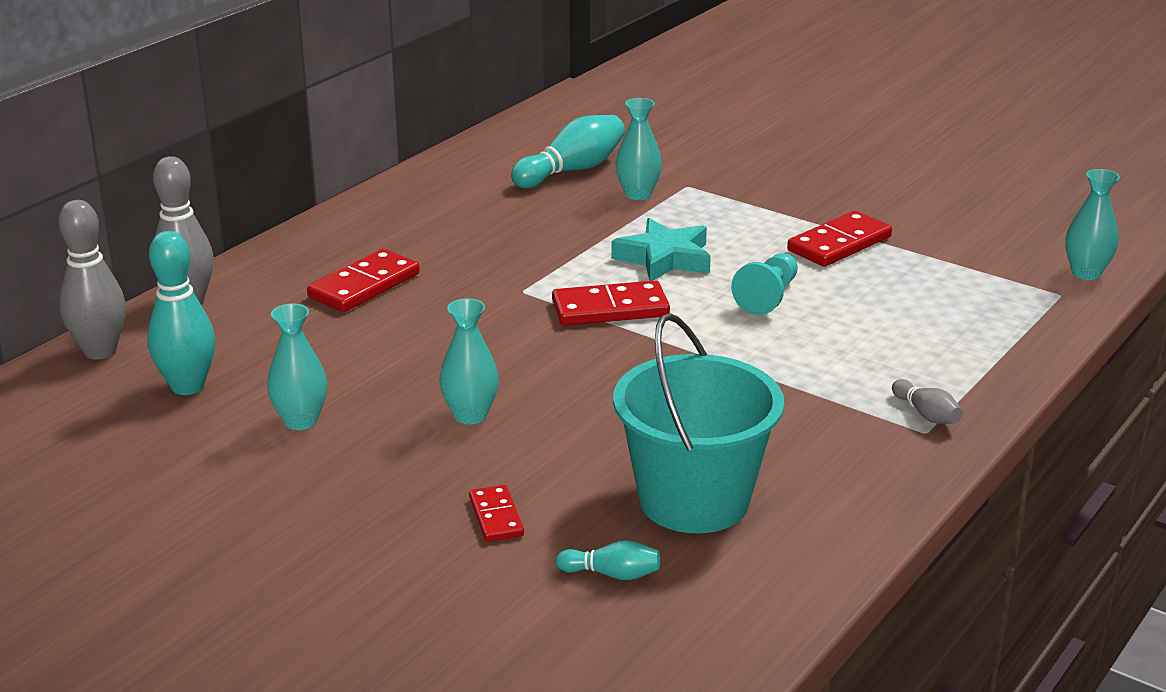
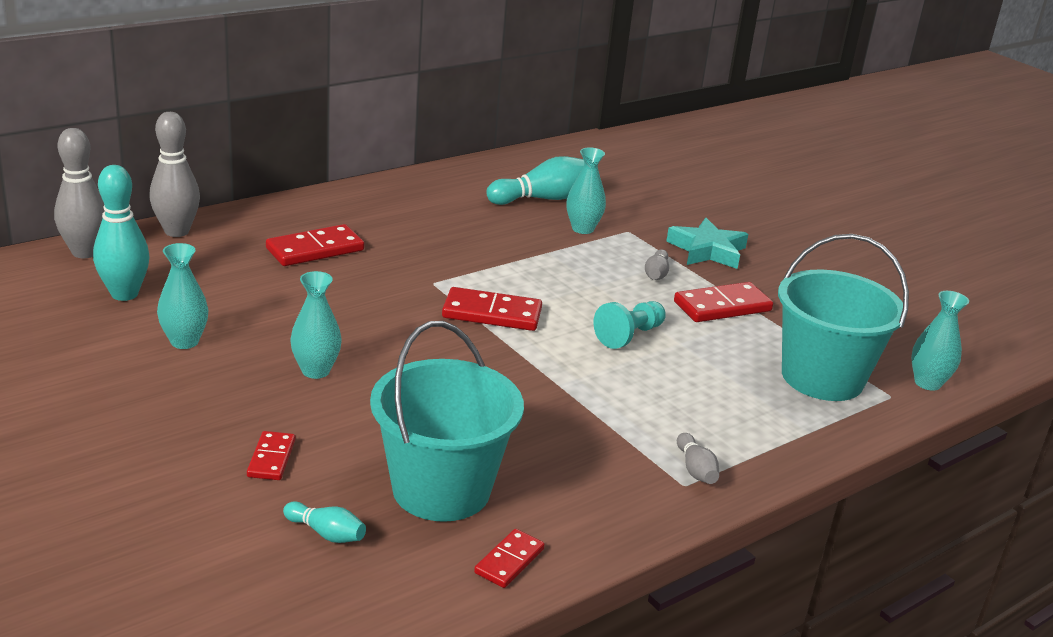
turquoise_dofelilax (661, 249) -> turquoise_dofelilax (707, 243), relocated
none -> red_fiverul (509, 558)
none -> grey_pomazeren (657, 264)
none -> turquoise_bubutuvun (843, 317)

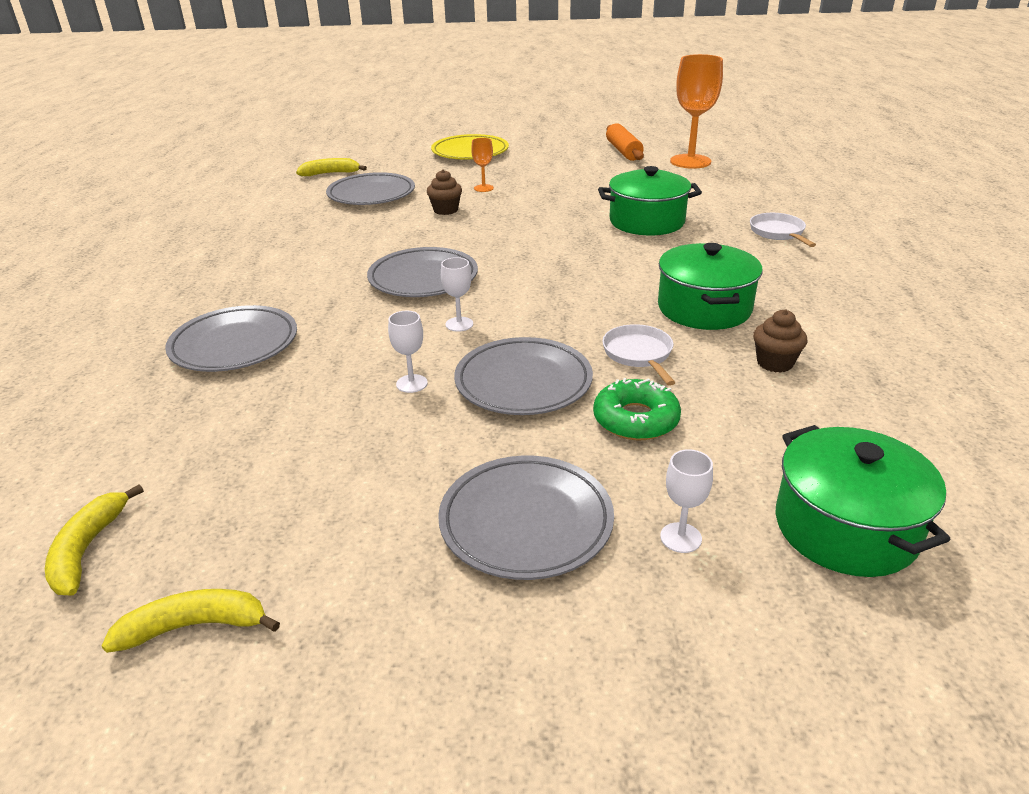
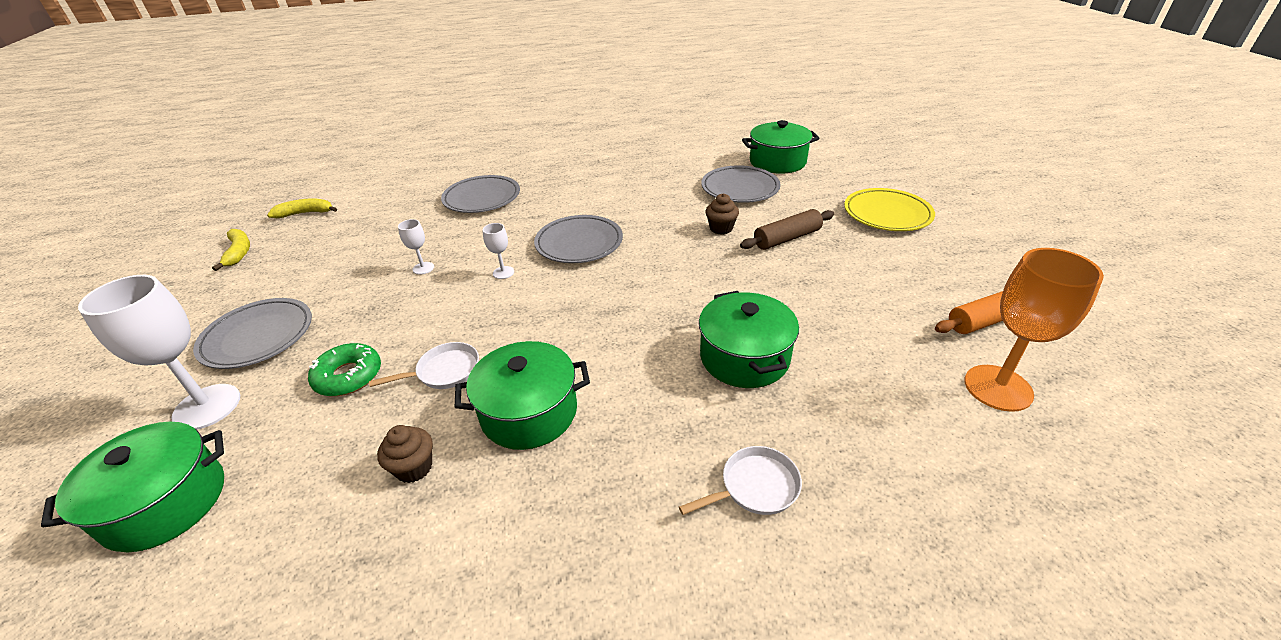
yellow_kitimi (331, 167) -> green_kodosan (780, 147)
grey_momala (523, 376) -> none
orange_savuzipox (482, 165) -> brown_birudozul (787, 229)
white_savuzipox (686, 501) -> white_savuzipox (159, 352), x2.17

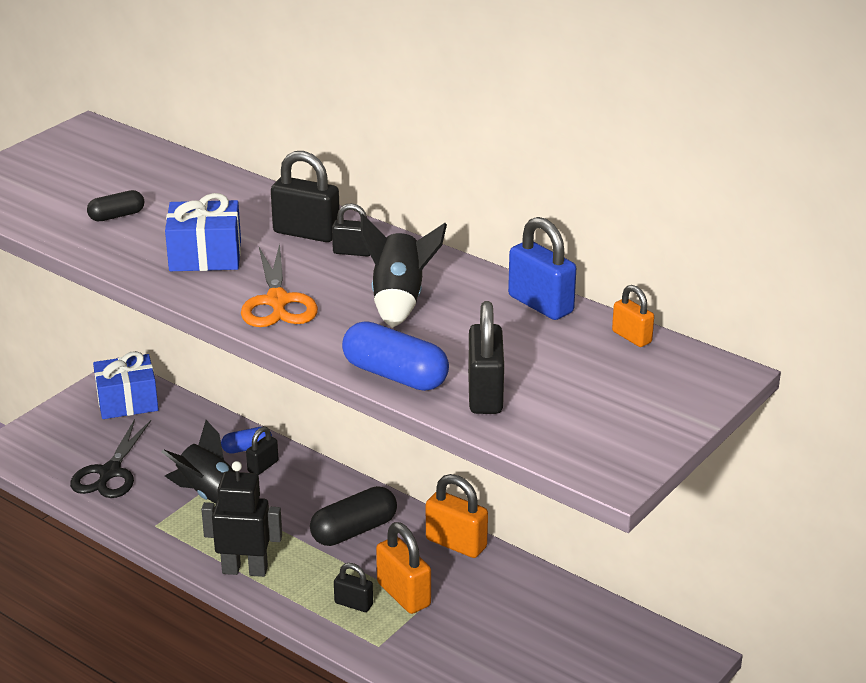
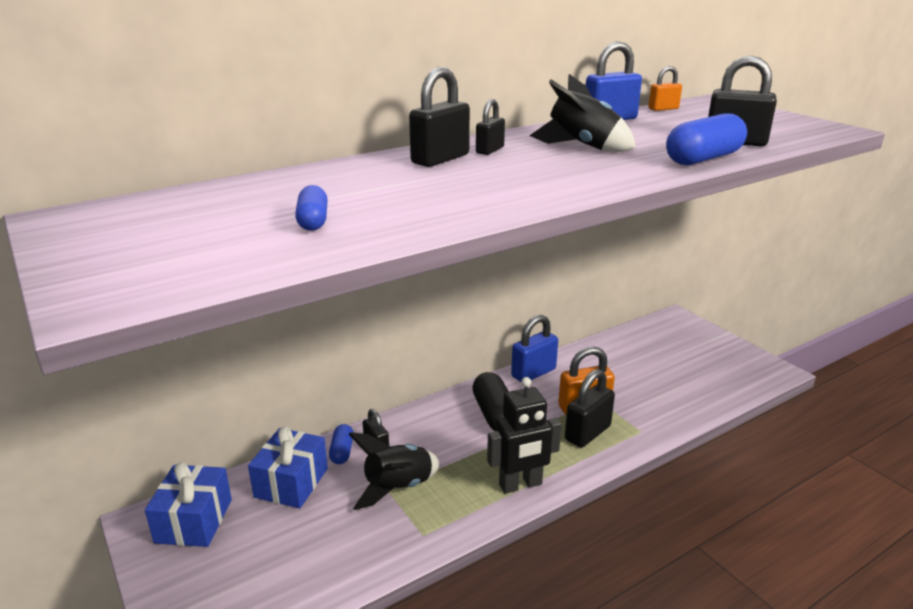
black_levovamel (110, 458) -> none
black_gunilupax (115, 205) -> blue_gunilupax (311, 208)
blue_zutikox (203, 232) -> blue_zutikox (288, 467), relocated
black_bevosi (241, 519) -> black_bevosi (524, 435), 135 degrees counterclockwise
orange_levovamel (279, 285) -> none
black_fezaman (353, 587) -> black_fezaman (590, 408), x1.69
orange_fezaman (457, 516) -> blue_fezaman (534, 348)

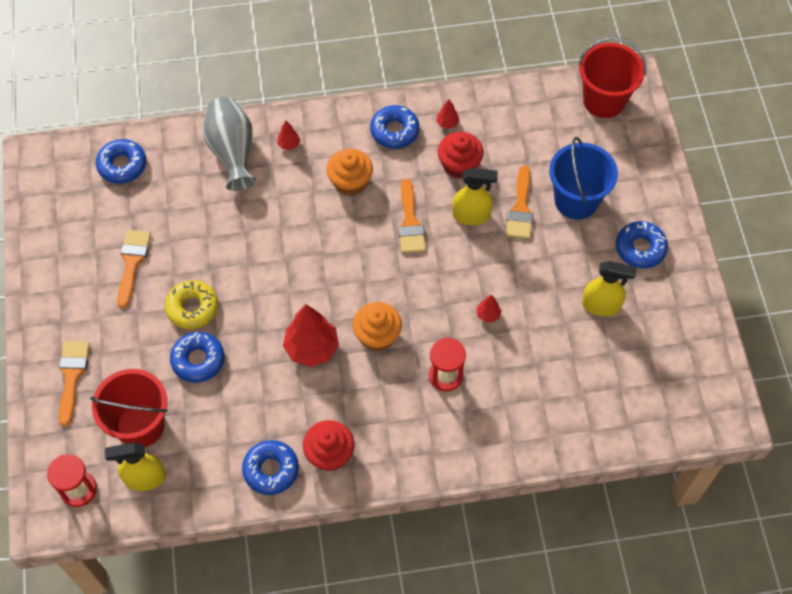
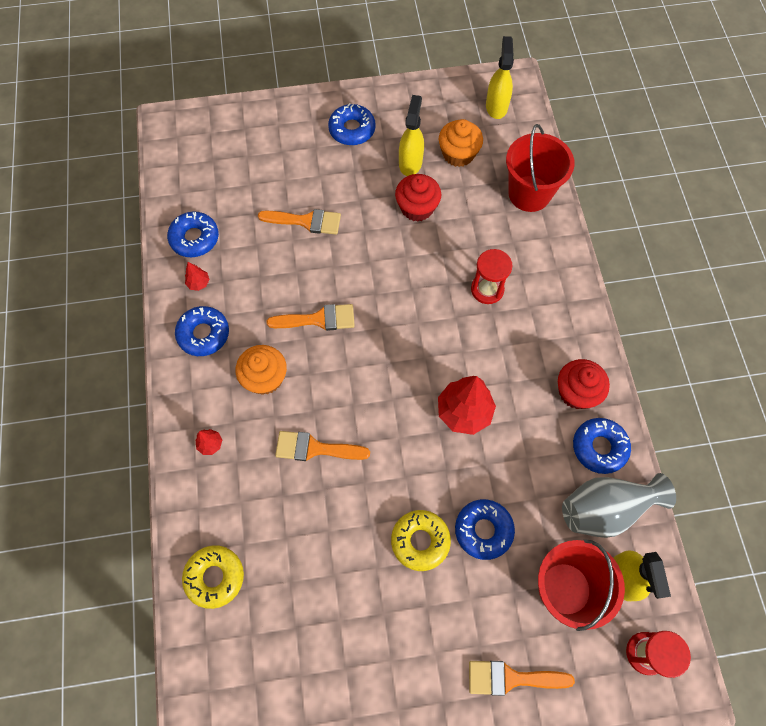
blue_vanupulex (121, 161) -> blue_vanupulex (193, 234), relocated
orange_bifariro (134, 269) -> orange_bifariro (322, 446), relocated
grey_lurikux (229, 144) -> grey_lurikux (619, 505), relocated
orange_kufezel (377, 326) -> orange_kufezel (461, 143), relocated
red_kufezel (461, 155) -> red_kufezel (418, 198), relocated
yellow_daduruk (475, 196) -> yellow_daduruk (500, 77), relocated
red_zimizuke (488, 309) -> none
blue_bubutuvun (583, 178) -> none
red_bubutuvun (612, 77) -> red_bubutuvun (540, 168), relocated
none -> yellow_vanupulex (213, 577)

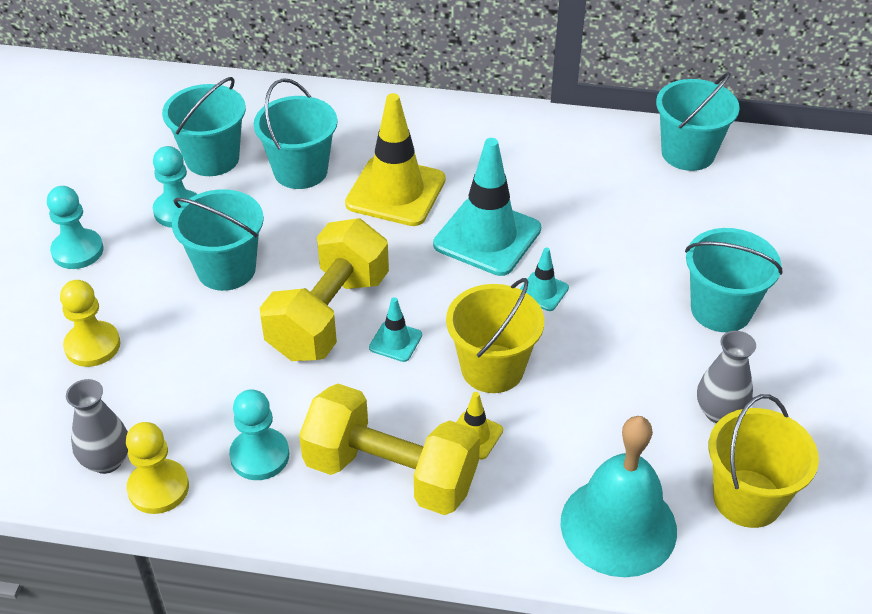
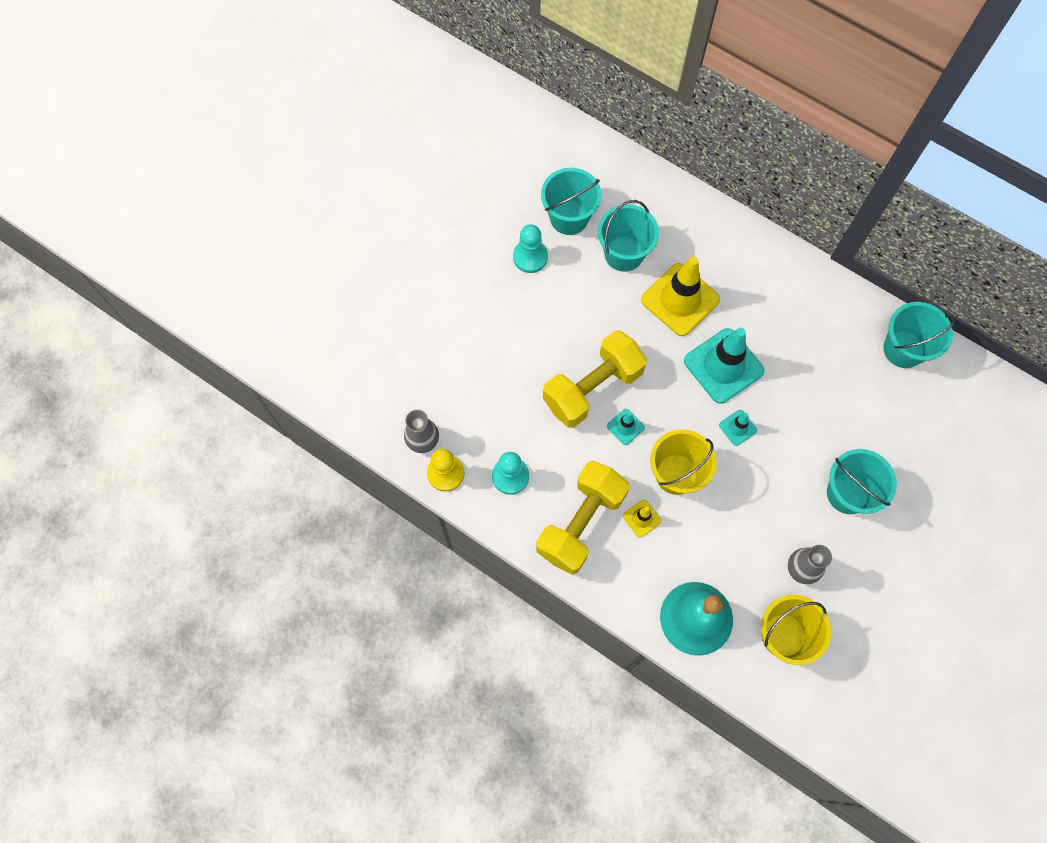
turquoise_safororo (75, 227) -> none
yellow_safororo (90, 323) -> none
turquoise_bubutuvun (218, 240) -> none
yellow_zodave (389, 449) -> yellow_zodave (583, 518), 75 degrees clockwise

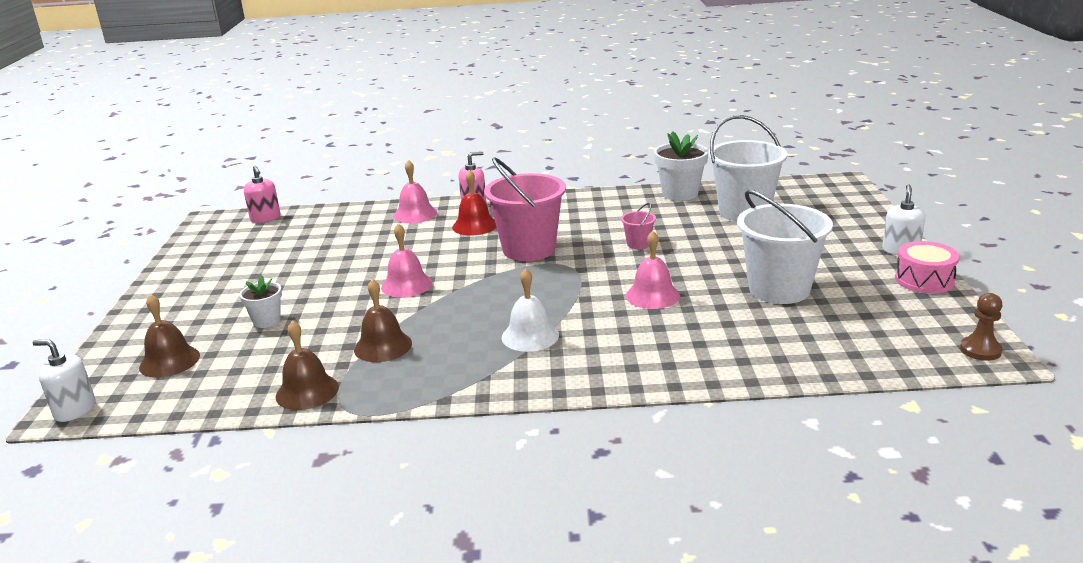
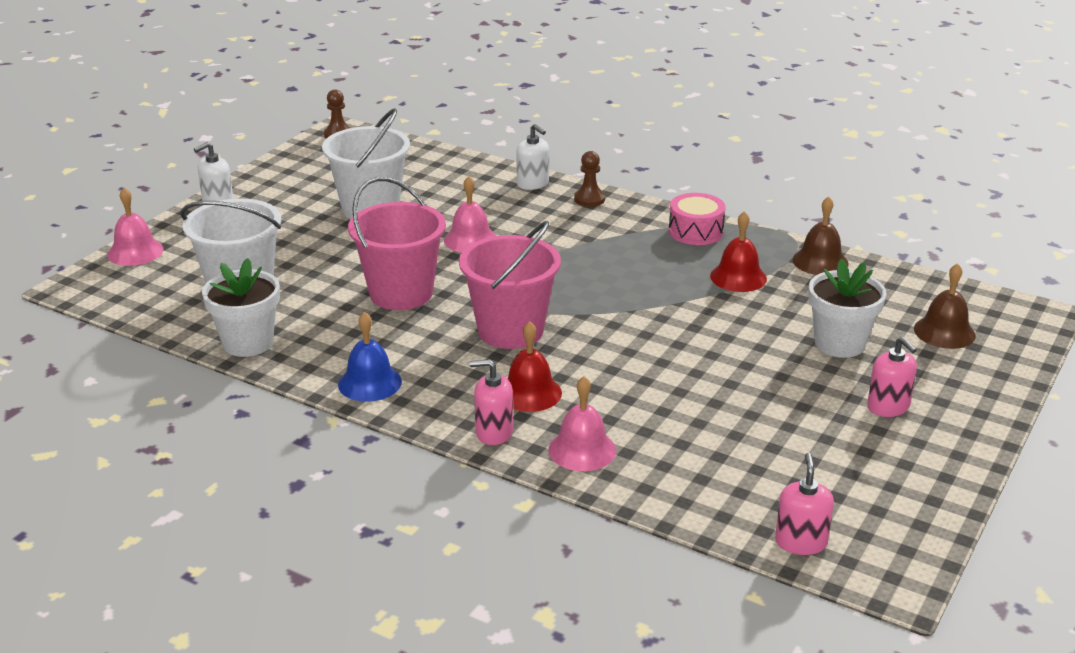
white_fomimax (64, 380) -> white_fomimax (532, 157), relocated
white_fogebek (260, 301) -> white_fogebek (847, 308), x1.66
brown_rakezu (383, 320) -> red_rakezu (738, 251)
pink_rakezu (406, 260) -> pink_rakezu (135, 227), relocated
white_rakezu (530, 310) -> none
pink_bubutuvun (638, 226) -> pink_bubutuvun (397, 243), x2.31
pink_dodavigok (927, 267) -> pink_dodavigok (697, 219), relocated
none -> blue_rakezu (370, 357)
none -> brown_safororo (589, 179)
none -> pink_fomimax (892, 377)

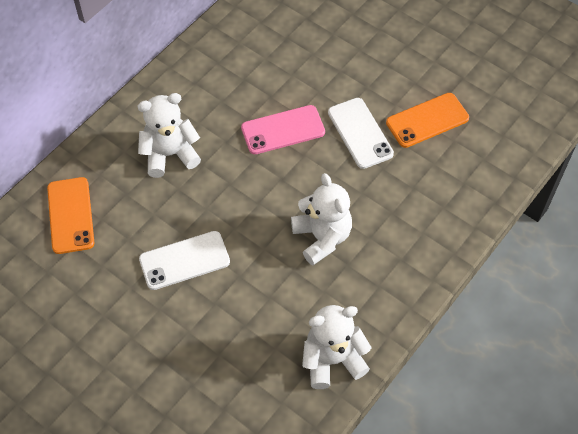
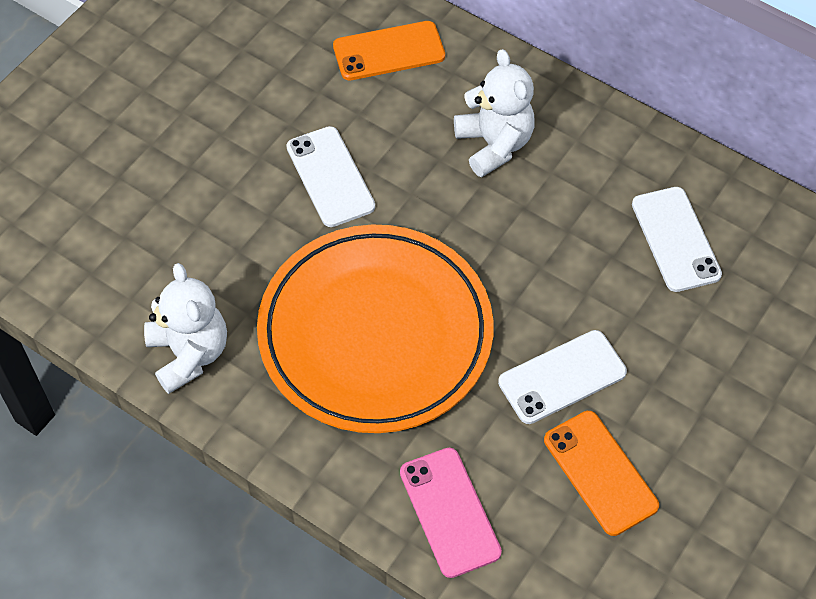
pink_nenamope (283, 129) -> pink_nenamope (451, 513), relocated
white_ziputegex (321, 219) -> orange_momala (375, 329)
none -> white_nenamope (677, 239)

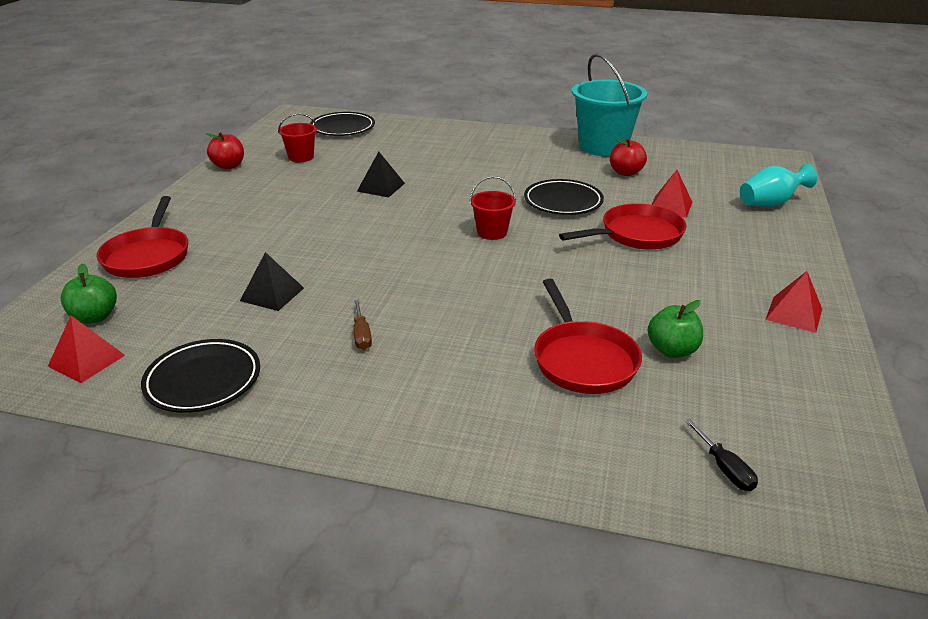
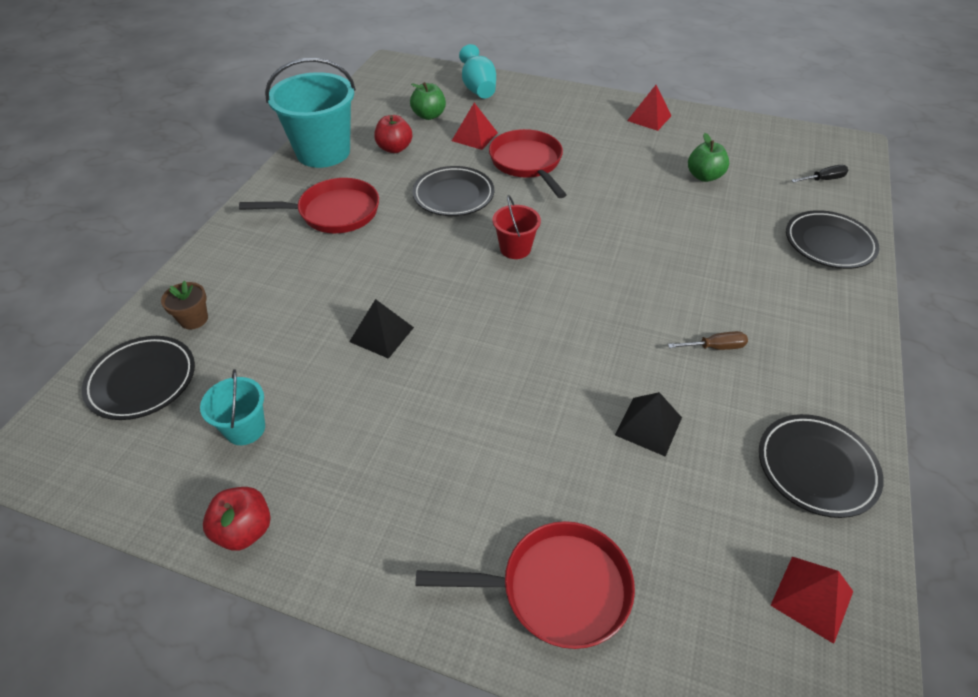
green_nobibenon (89, 293) -> green_nobibenon (428, 101), relocated
red_bubutuvun (297, 137) -> turquoise_bubutuvun (232, 407)
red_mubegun (588, 336) -> red_mubegun (309, 205), relocated
none -> brown_fogebek (184, 305)
none -> black_momala (832, 239)

